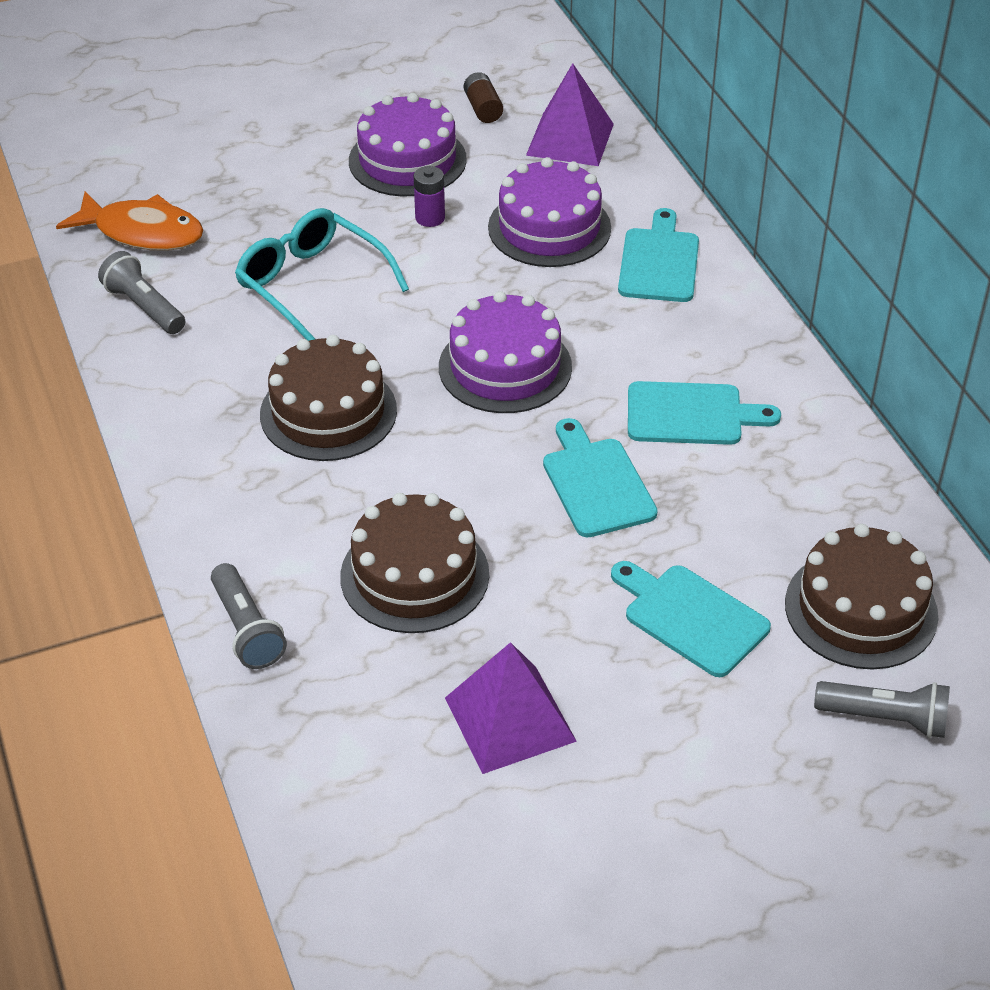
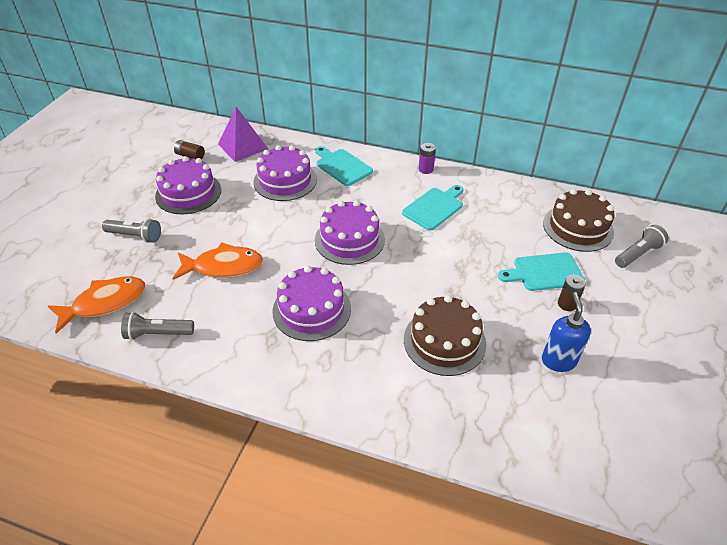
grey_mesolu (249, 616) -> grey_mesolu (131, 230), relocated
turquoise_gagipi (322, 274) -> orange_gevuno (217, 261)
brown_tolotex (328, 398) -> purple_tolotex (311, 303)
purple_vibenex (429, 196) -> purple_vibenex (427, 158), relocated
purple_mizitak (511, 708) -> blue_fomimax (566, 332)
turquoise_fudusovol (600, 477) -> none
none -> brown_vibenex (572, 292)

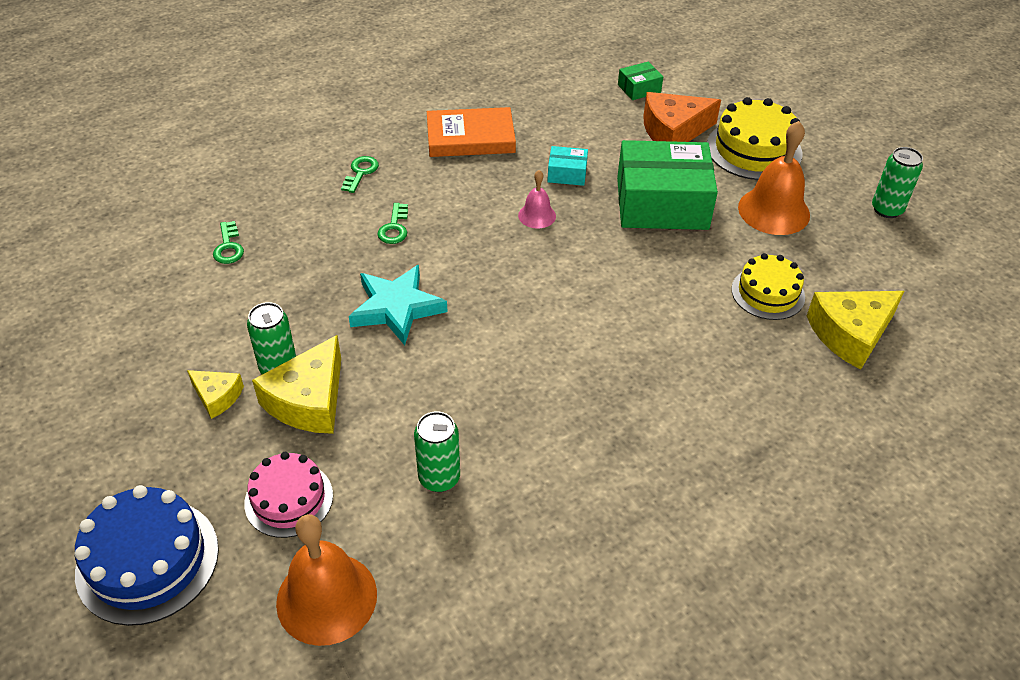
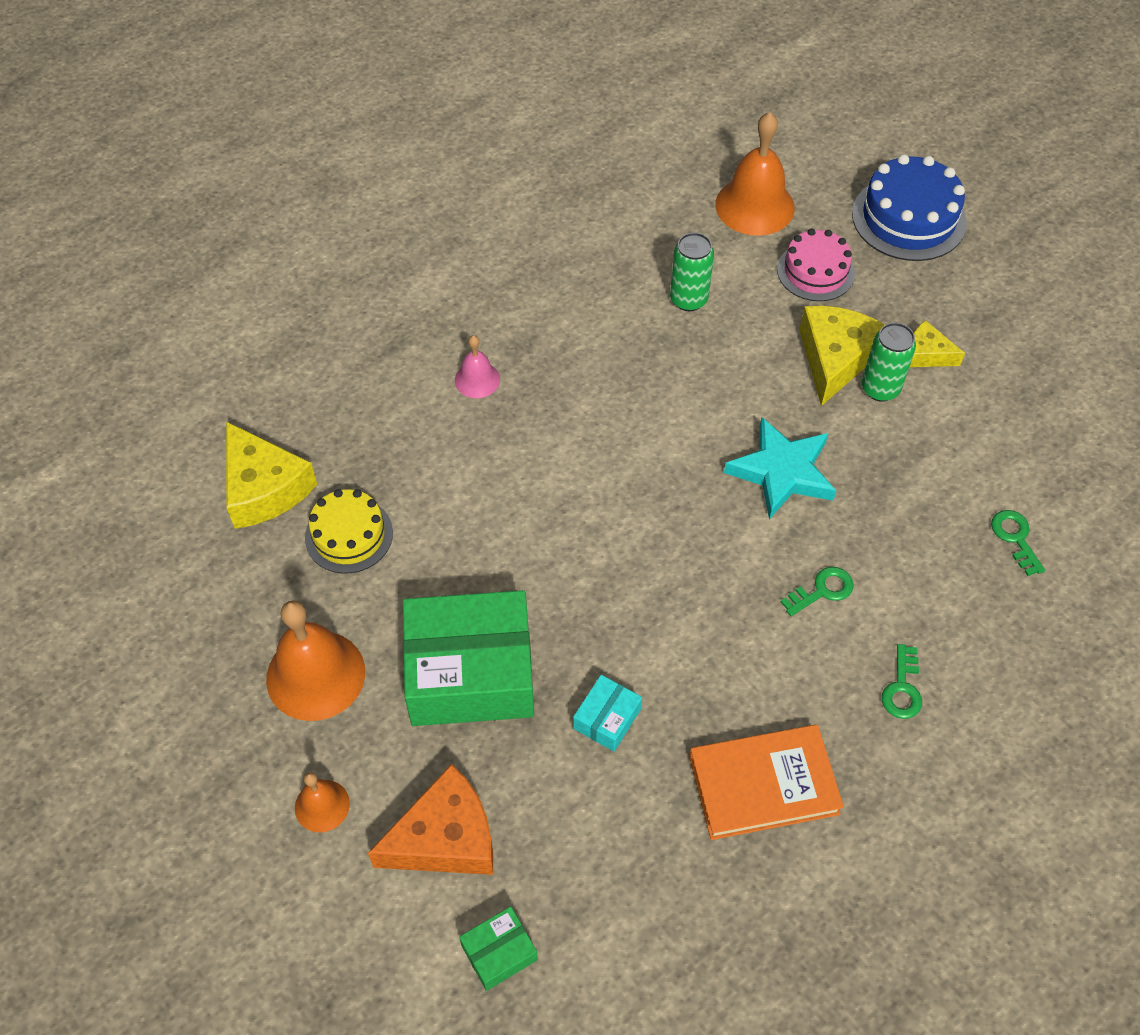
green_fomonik (392, 223) -> green_fomonik (817, 591), 60 degrees clockwise
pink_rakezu (537, 199) -> pink_rakezu (477, 366), relocated
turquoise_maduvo (567, 166) -> turquoise_maduvo (607, 713), 60 degrees counterclockwise
yellow_tolotex (754, 138) -> orange_rakezu (322, 802)
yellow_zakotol (855, 330) -> yellow_zakotol (272, 475), 90 degrees clockwise
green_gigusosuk (897, 182) -> none

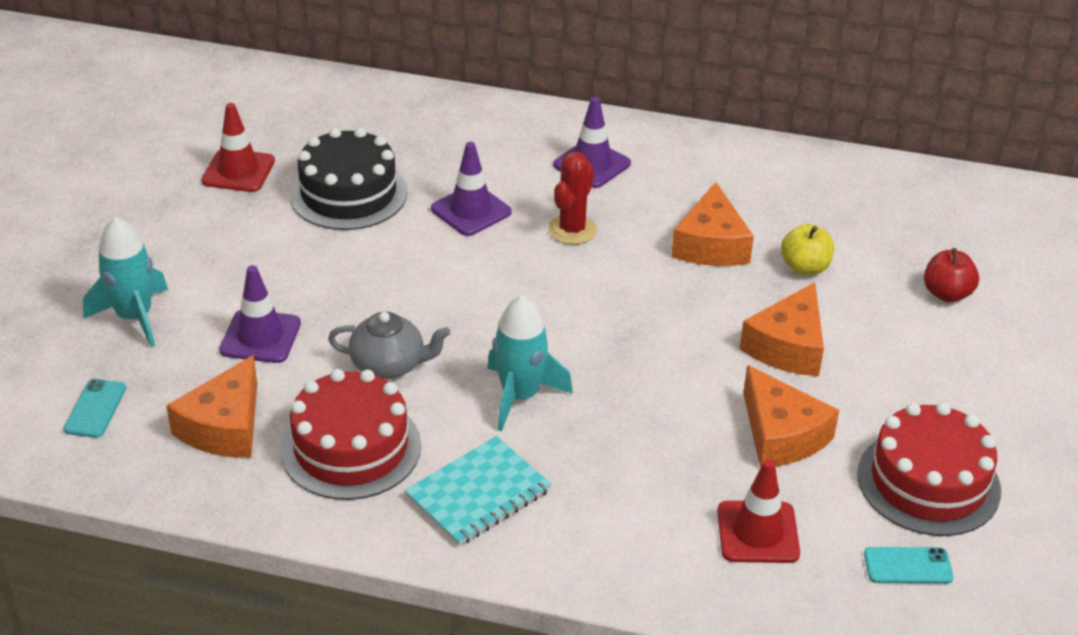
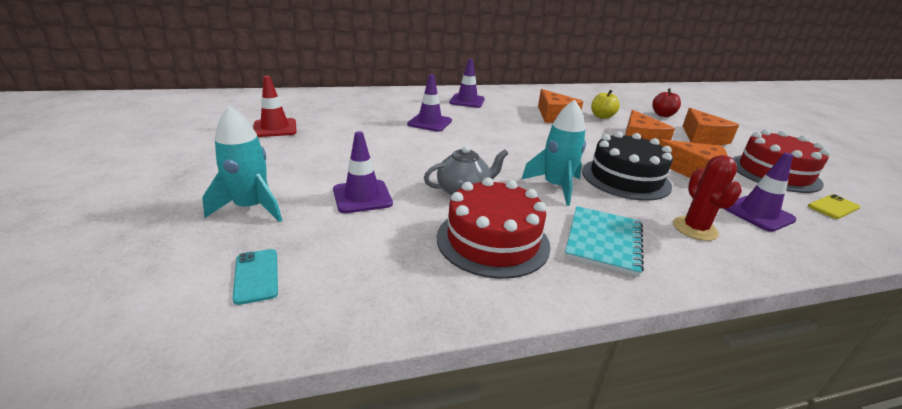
orange_zakotol (211, 406) -> orange_zakotol (711, 126), relocated
black_tolotex (348, 179) -> black_tolotex (627, 166), relocated
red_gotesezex (572, 198) -> red_gotesezex (707, 198), relocated
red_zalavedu (758, 511) -> purple_zalavedu (760, 192)
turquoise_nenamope (908, 565) -> yellow_nenamope (834, 206)

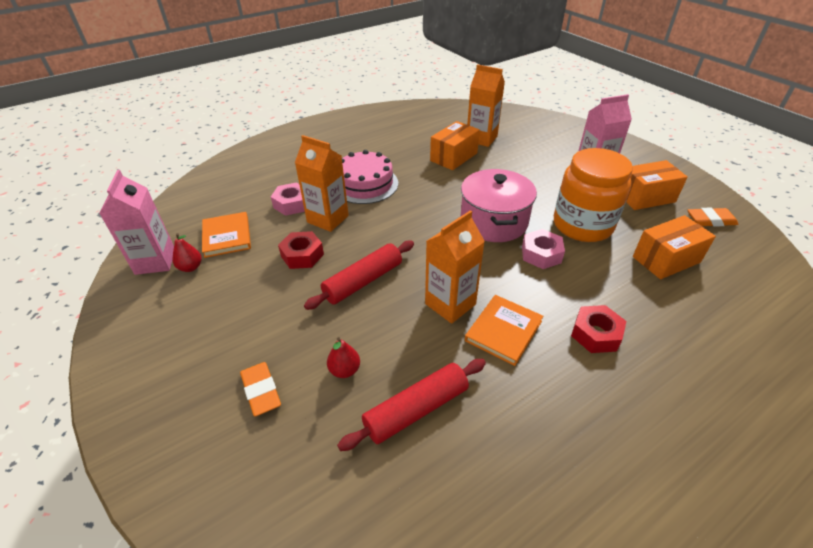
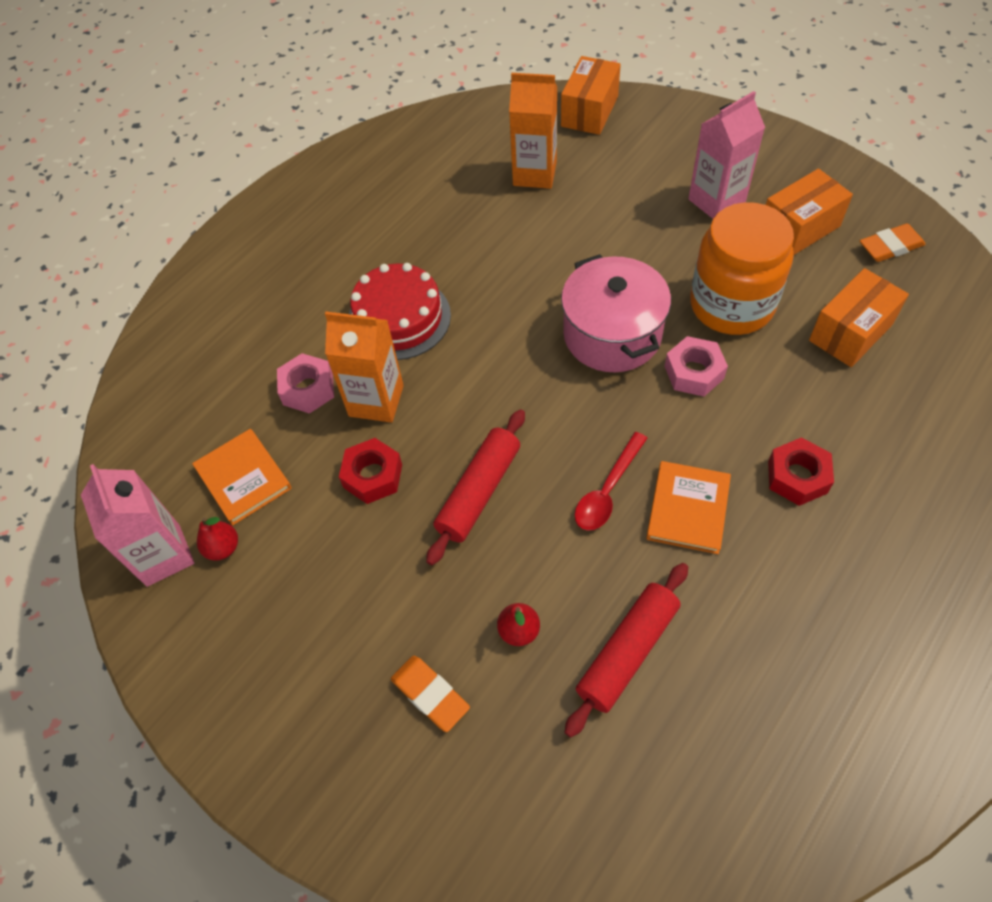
pink_tolotex (370, 177) -> red_tolotex (400, 311)
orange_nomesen (455, 267) -> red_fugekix (611, 481)
orange_maduvo (455, 145) -> orange_maduvo (591, 95), relocated

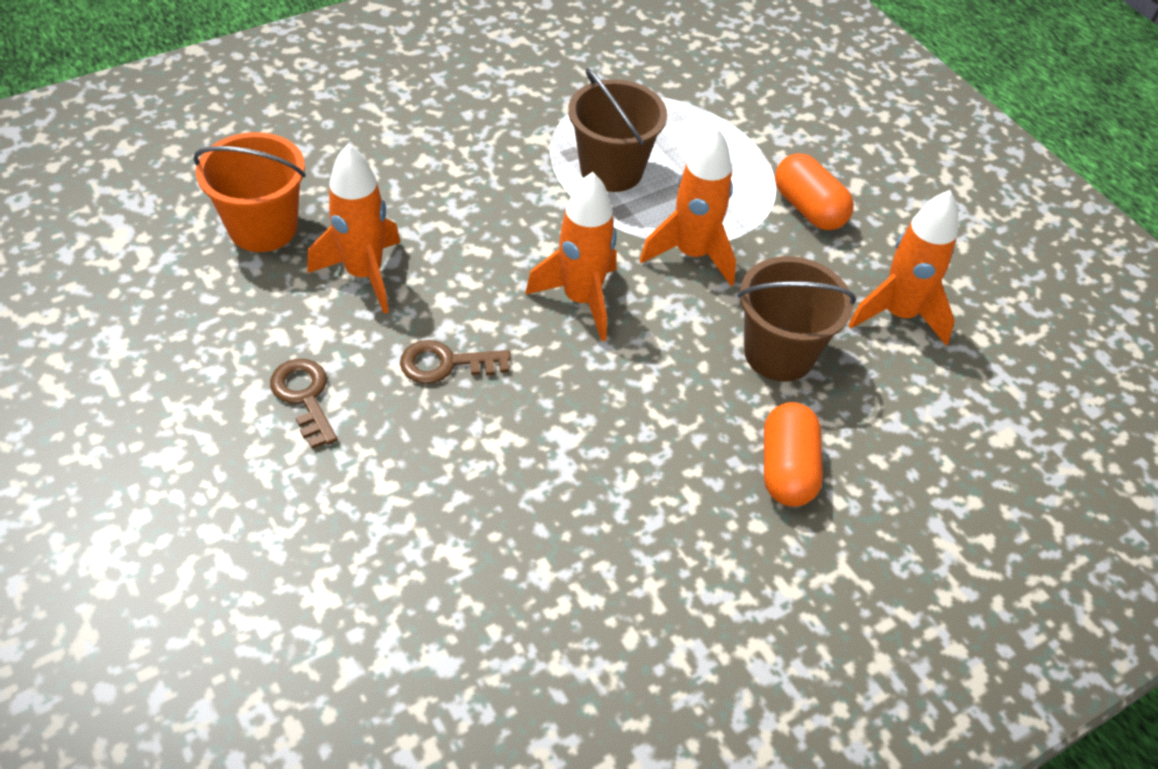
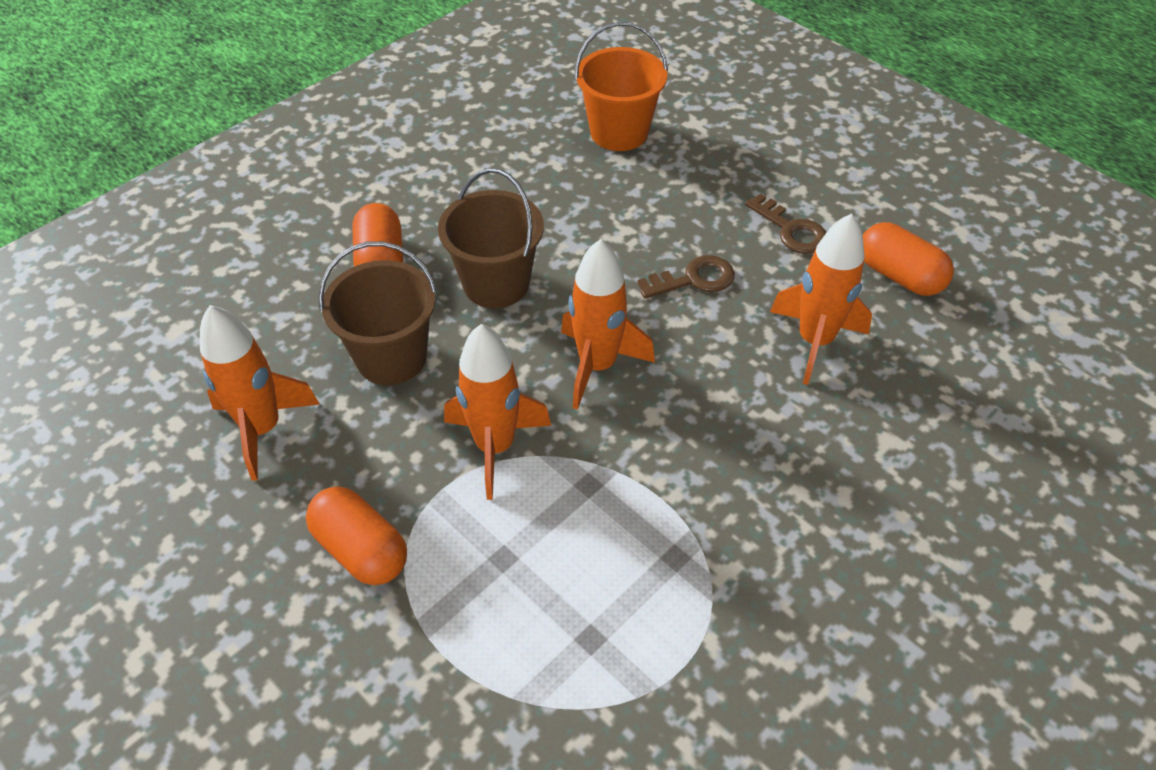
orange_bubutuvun (249, 192) -> orange_bubutuvun (621, 86), relocated
brown_bubutuvun (617, 130) -> brown_bubutuvun (491, 238), relocated
none -> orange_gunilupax (908, 259)

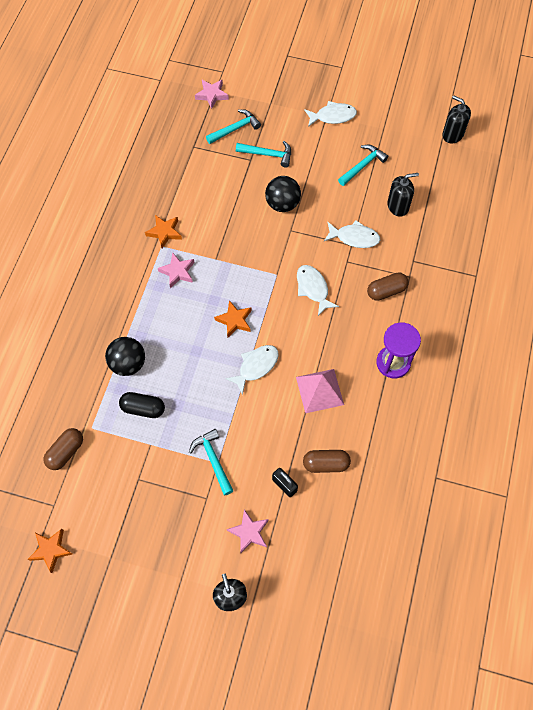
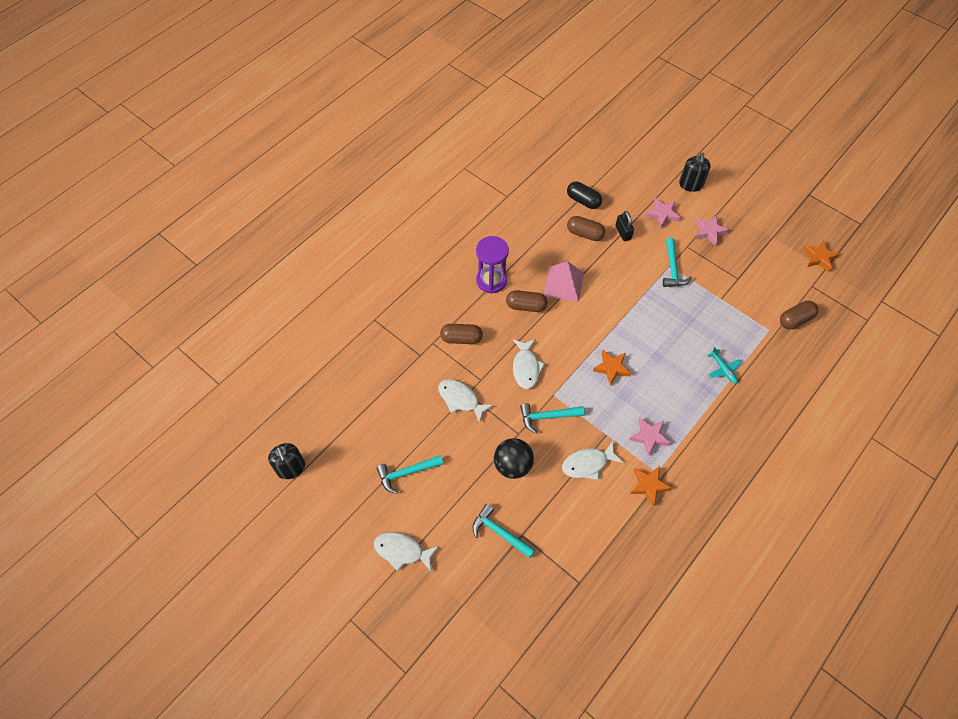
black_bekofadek (125, 356) -> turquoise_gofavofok (724, 365)
black_gunilupax (142, 405) -> black_gunilupax (584, 195), relocated
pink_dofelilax (212, 94) -> pink_dofelilax (712, 230), relocated
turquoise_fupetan (233, 126) -> turquoise_fupetan (552, 418), relocated
white_gevuno (252, 370) -> white_gevuno (592, 460), relocated
black_fomimax (403, 195) -> none
none -> brown_gunilupax (526, 301)

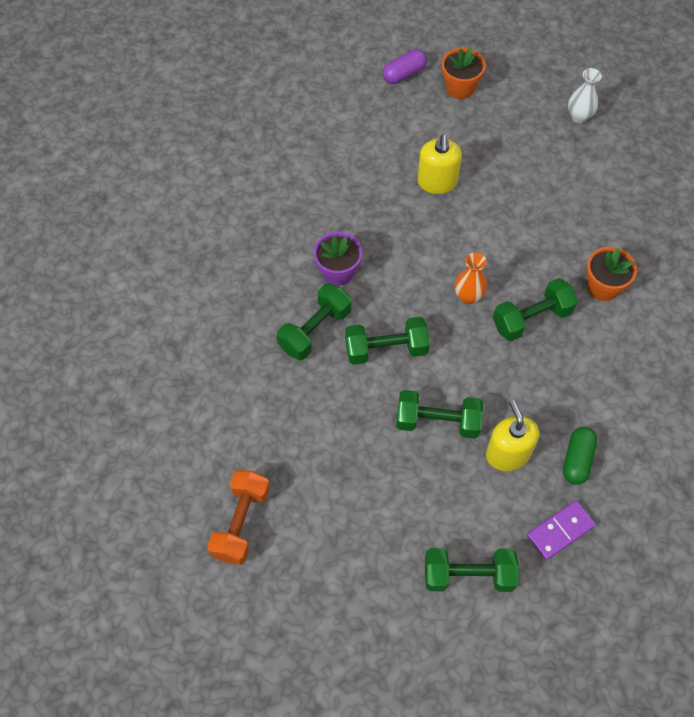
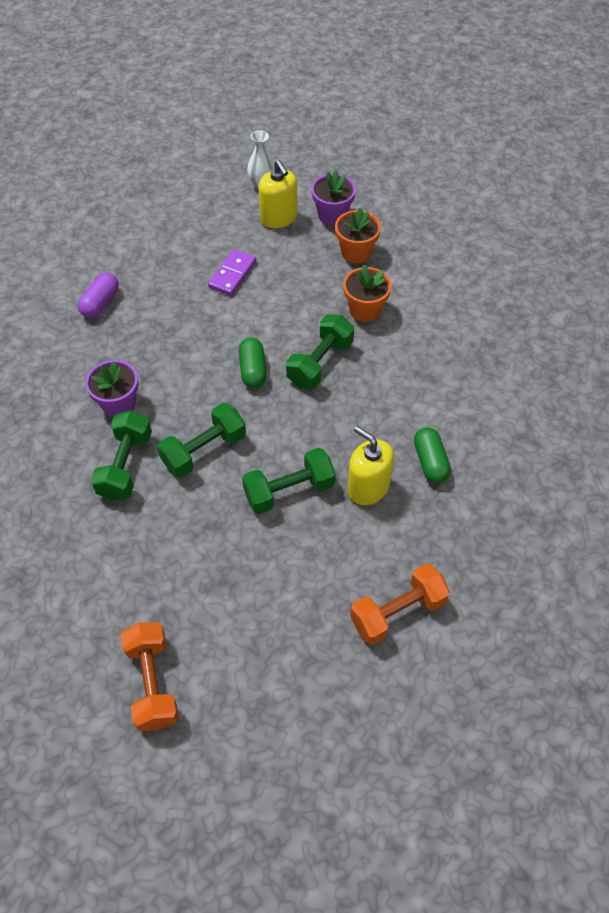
purple_gunilupax (404, 66) -> purple_gunilupax (98, 295), relocated
yellow_fomimax (439, 164) -> yellow_fomimax (277, 194), relocated
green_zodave (472, 570) -> orange_zodave (400, 604)
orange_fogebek (464, 73) -> orange_fogebek (358, 235), relocated
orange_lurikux (471, 278) -> green_gunilupax (253, 362)
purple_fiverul (561, 530) -> purple_fiverul (232, 272), relocated
none -> purple_fogebek (333, 198)

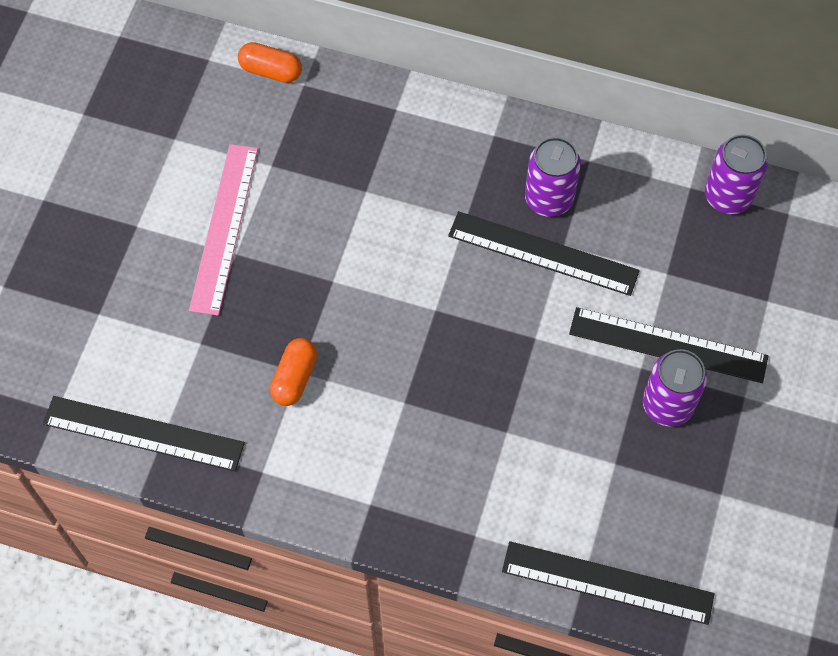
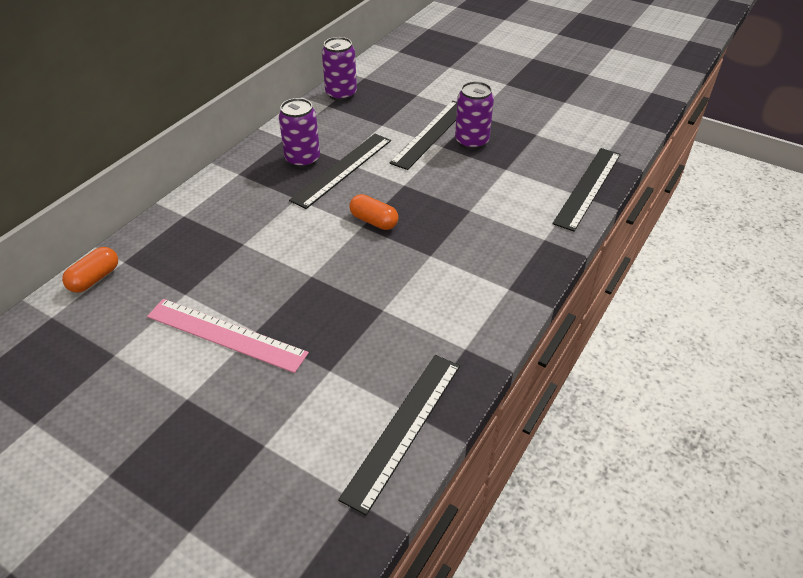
orange_gunilupax (293, 372) -> orange_gunilupax (373, 212), relocated

